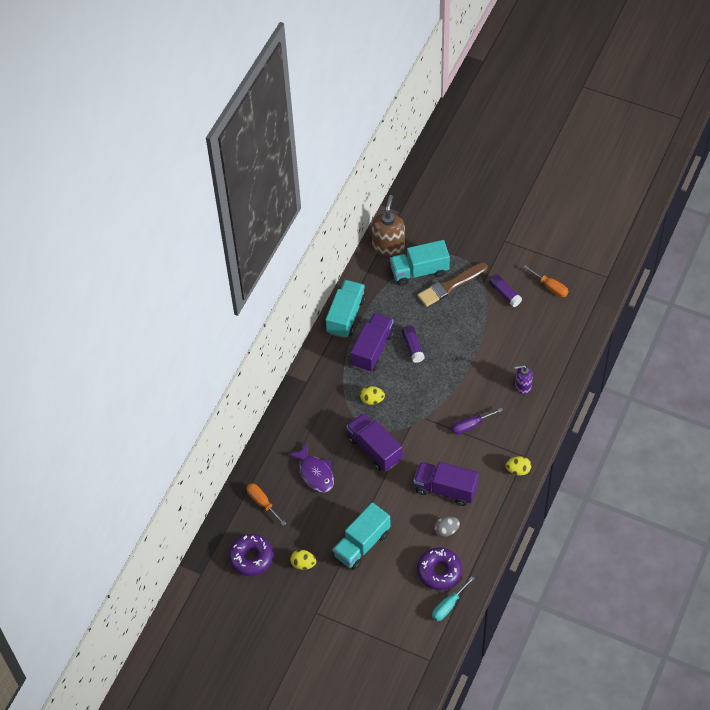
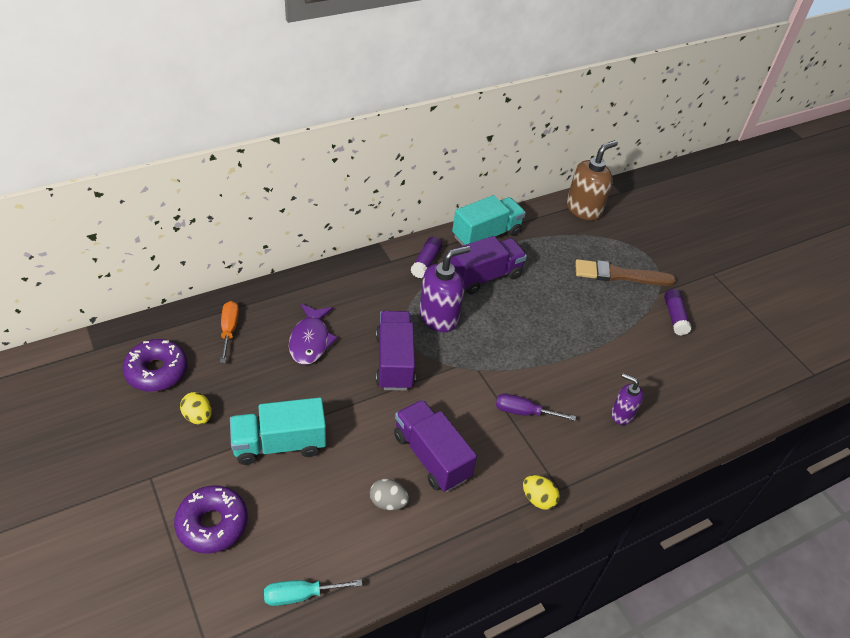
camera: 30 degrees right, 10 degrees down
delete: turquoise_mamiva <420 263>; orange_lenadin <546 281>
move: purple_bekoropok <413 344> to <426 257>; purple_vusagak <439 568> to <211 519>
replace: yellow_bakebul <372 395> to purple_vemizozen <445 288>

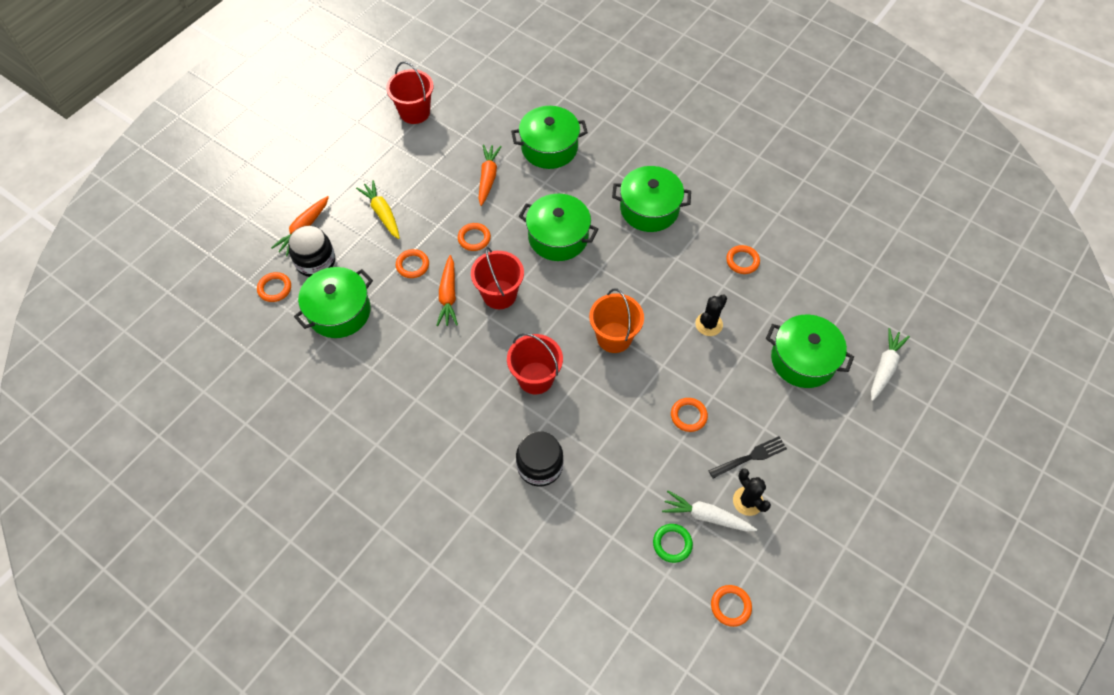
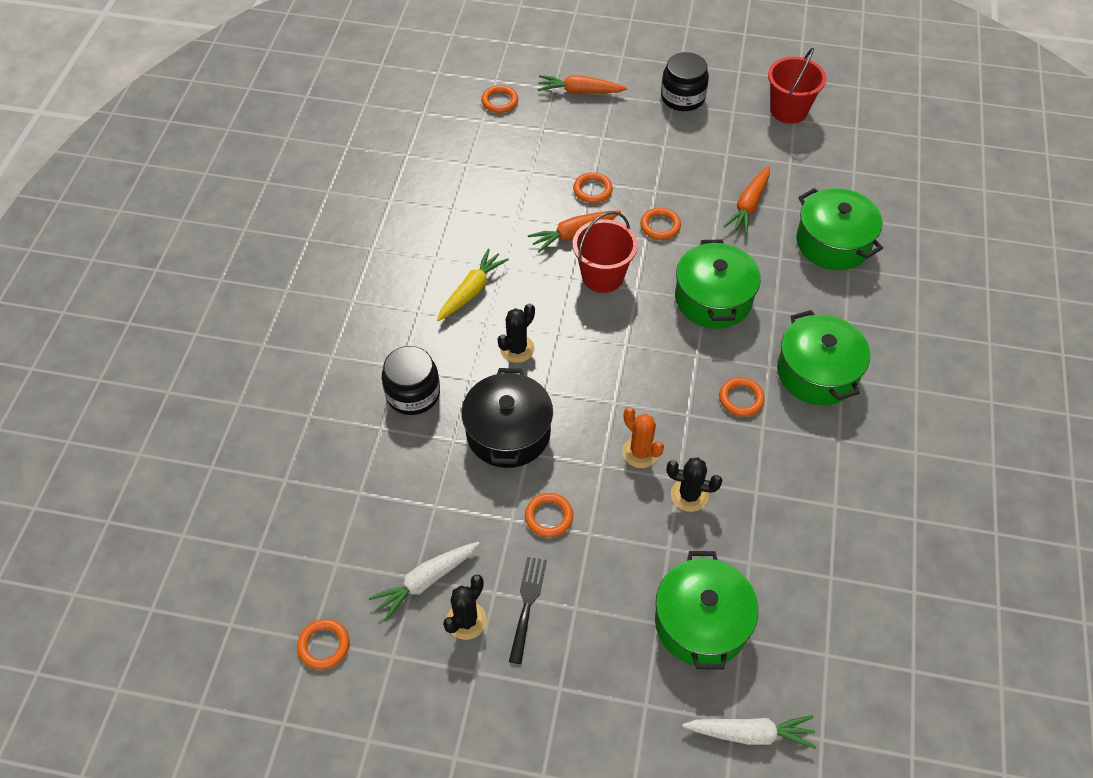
camera: 65 degrees right, 5 degrees down
delete: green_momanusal <333 302>; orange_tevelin <616 321>; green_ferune <673 543>
insert: black_momanusal <507 418>; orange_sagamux <643 437>
move: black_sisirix <311 251> to <685 81>; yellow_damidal <378 209> to <473 285>; orange_ferune <743 259> to <742 397>
replace: red_tevelin <535 363> to black_sagamux <516 333>
rotate: orange_damidal <490 175> = <747 200> 135 degrees clockwise; white_damidal <709 511> = <424 582> 120 degrees counterclockwise; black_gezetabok <747 457> = <528 610> 120 degrees counterclockwise

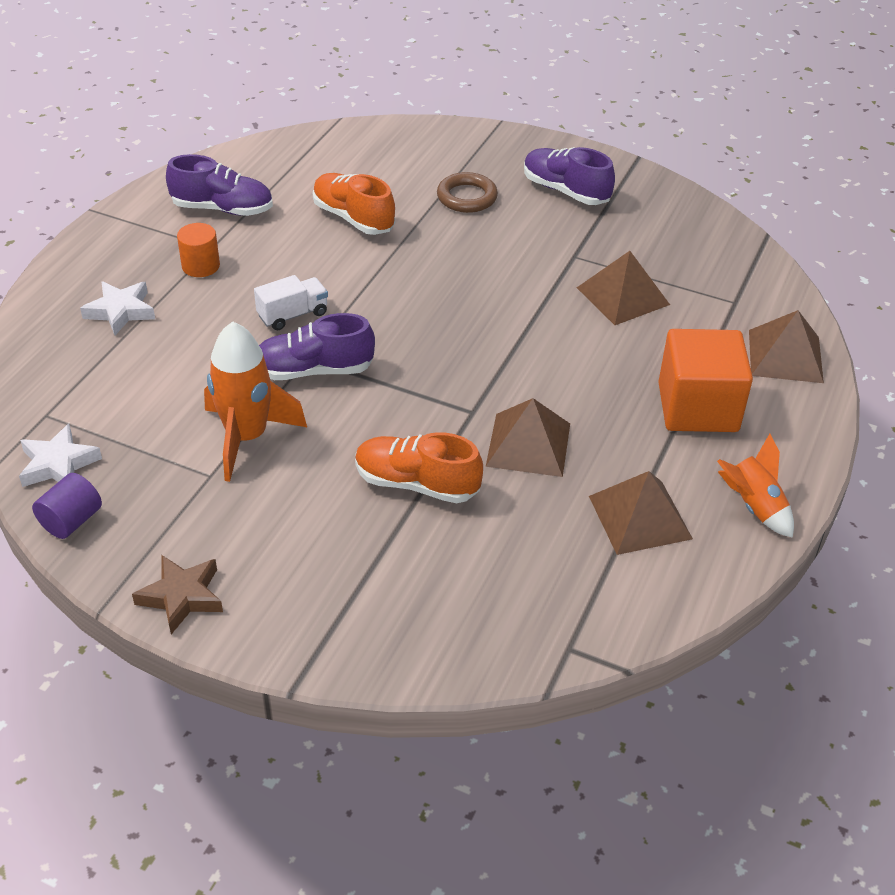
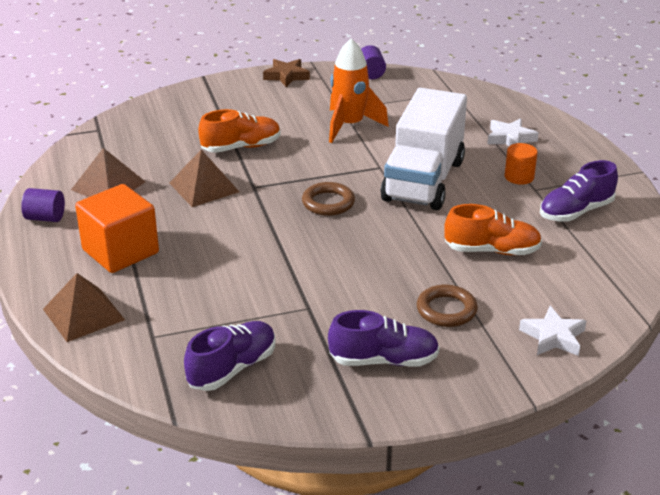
camera: 140 degrees right, 10 degrees down
delete: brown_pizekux <623 288>
insert: brown_ferune <328 199>
move: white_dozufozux <60 455> to <552 331>; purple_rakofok <317 346> to <229 356>
replace: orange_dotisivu <755 486> to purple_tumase <43 205>
resize: white_mamiva <291 302> = <424 149> x2.46

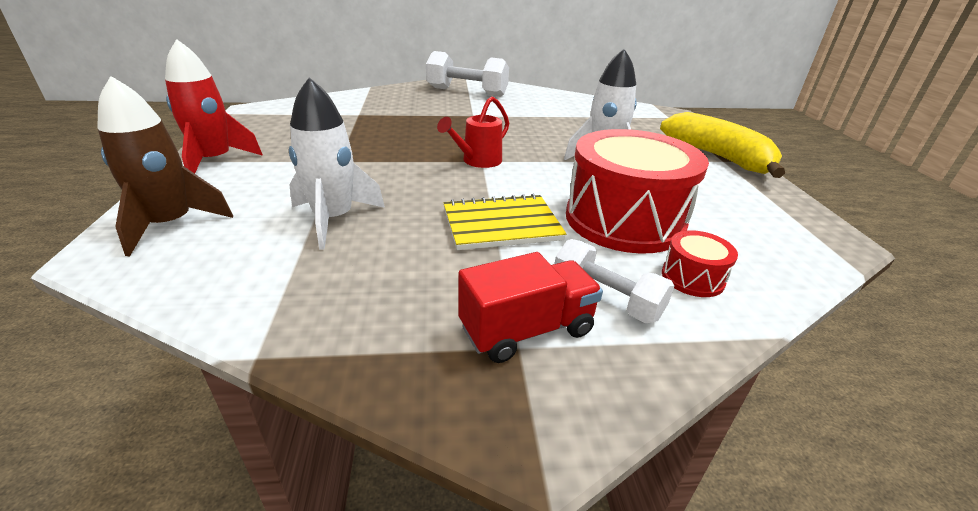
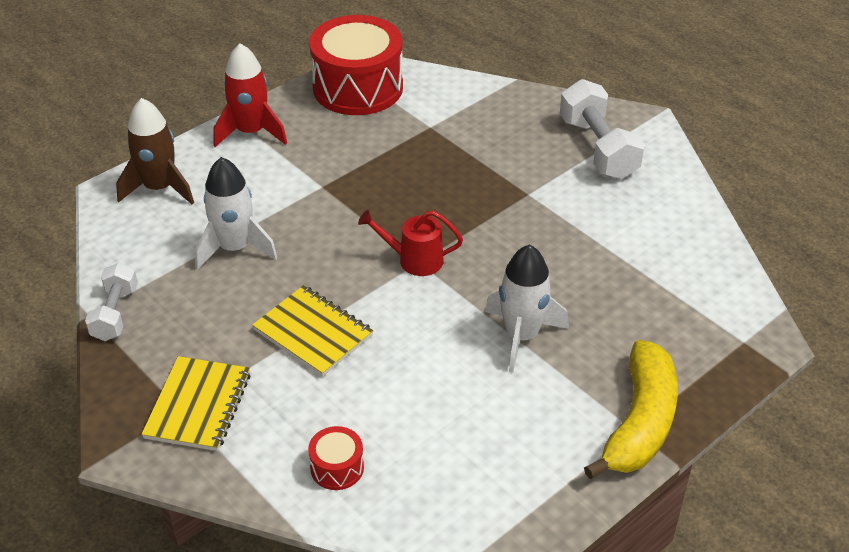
camera: 55 degrees right, 10 degrees up
move: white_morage <614 281> to <111 301>; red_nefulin <637 191> to <356 65>
replace: red_mamiva <530 307> to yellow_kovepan <196 403>

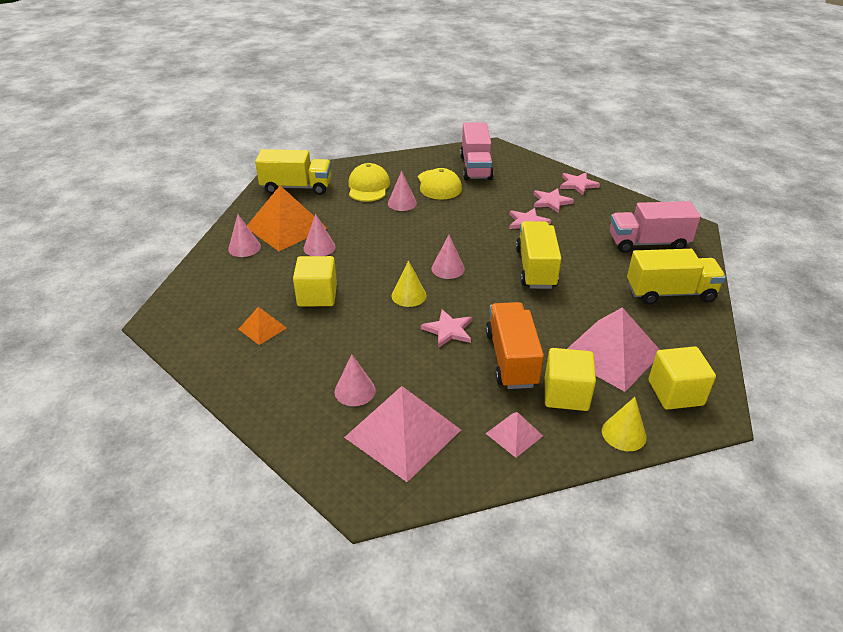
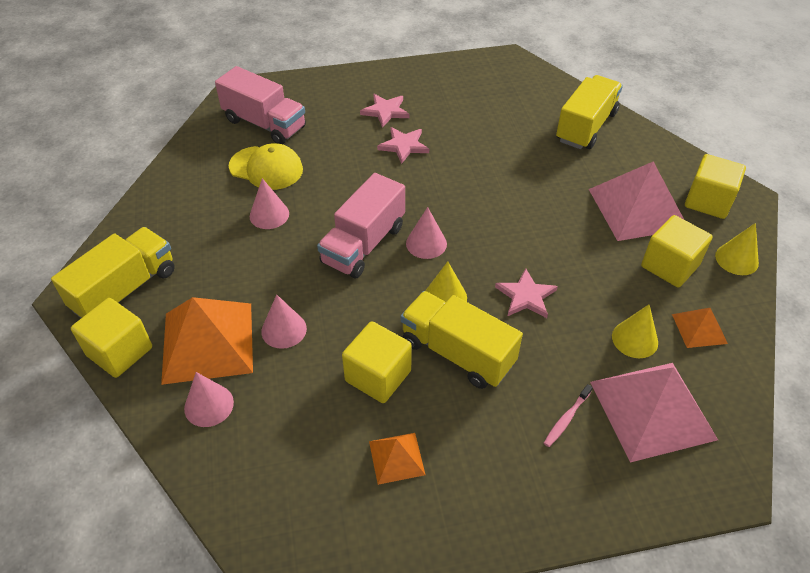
camera: 55 degrees left, 10 degrees up
delete: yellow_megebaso <369 182>; orange_mamiva <515 345>; pink_dozufozux <580 184>
insert: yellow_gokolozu <111 338>; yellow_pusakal <635 331>
move: yellow_mamiva <539 255> to <462 340>; pink_mamiva <655 227> to <361 226>
replace: pink_pusakal <355 380> to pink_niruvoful <568 415>
recolor: pink_pizekux <514 435> to orange_pizekux <700 328>

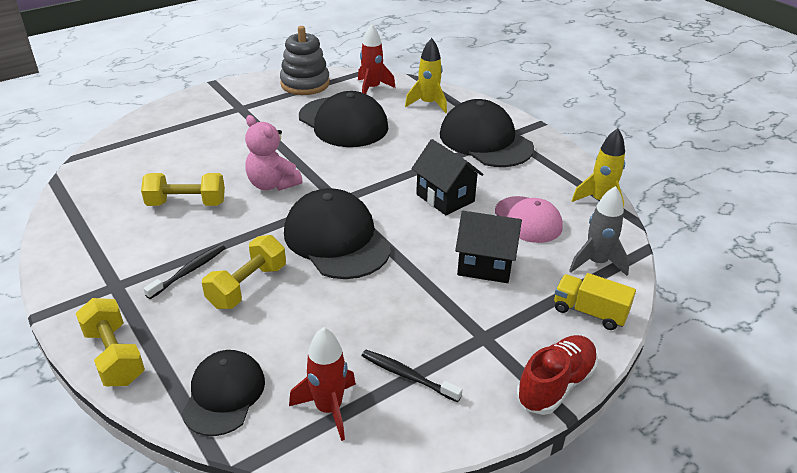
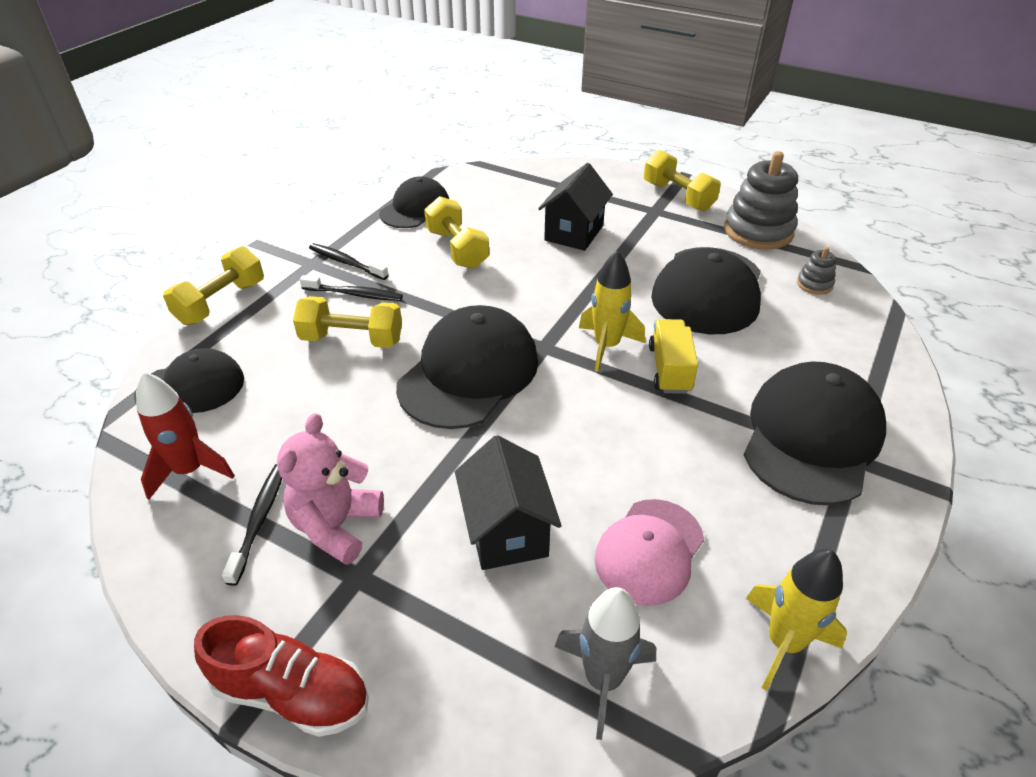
camera: 65 degrees right, 5 degrees up
insert: black_niruvoful <349 261>; black_megebaso <414 202>; yellow_morage <682 180>
move: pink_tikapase <274 153> to <330 489>; yellow_dotisivu <426 75> to <612 311>; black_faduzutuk <447 177> to <575 207>; yellow_mamiva <595 301> to <673 356>
replace: red_dotisivu <377 59> to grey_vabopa <816 271>

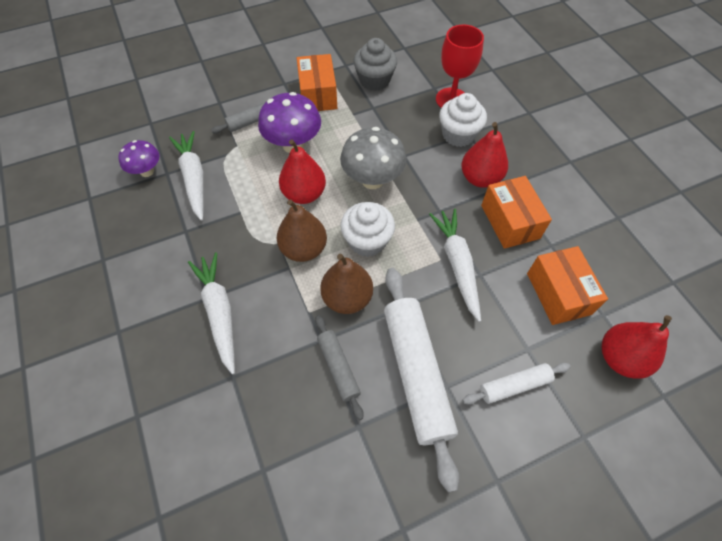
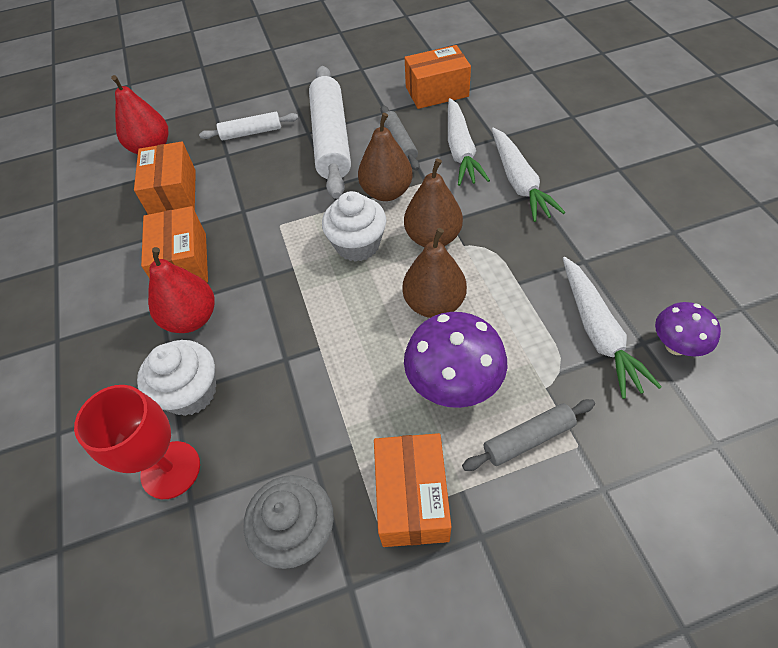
camera: 170 degrees left, 5 degrees down
delete: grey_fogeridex <373 158>
insert: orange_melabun <438 77>
move: white_damidal <455 265> to <469 142>
recolor: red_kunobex <302 172> to brown_kunobex <435 273>

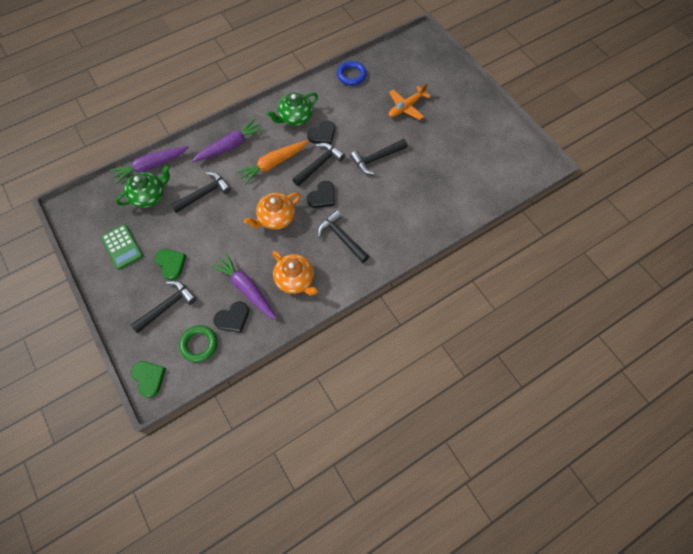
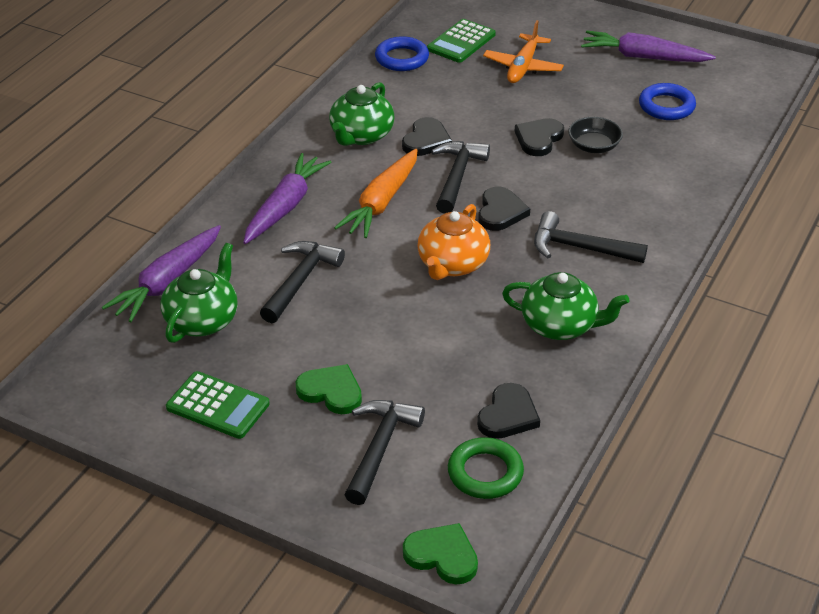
camera: 30 degrees left, 25 degrees down
insert: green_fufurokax <461 41>; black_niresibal <595 135>; blue_ferune <667 101>
move: purple_damidal <244 286> to <648 46>
replace: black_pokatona <379 157> to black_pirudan <539 137>
recolor: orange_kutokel <295 273> to green_kutokel <566 306>

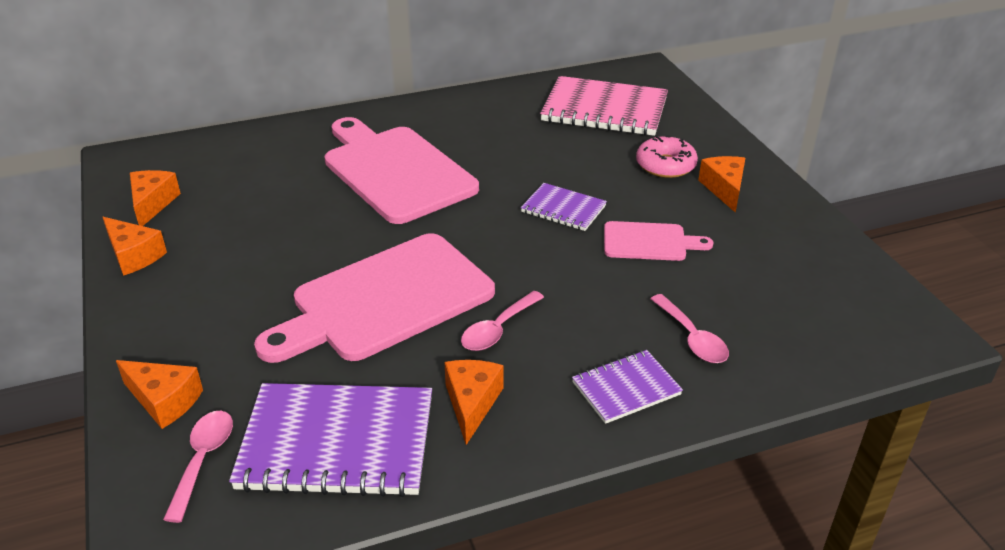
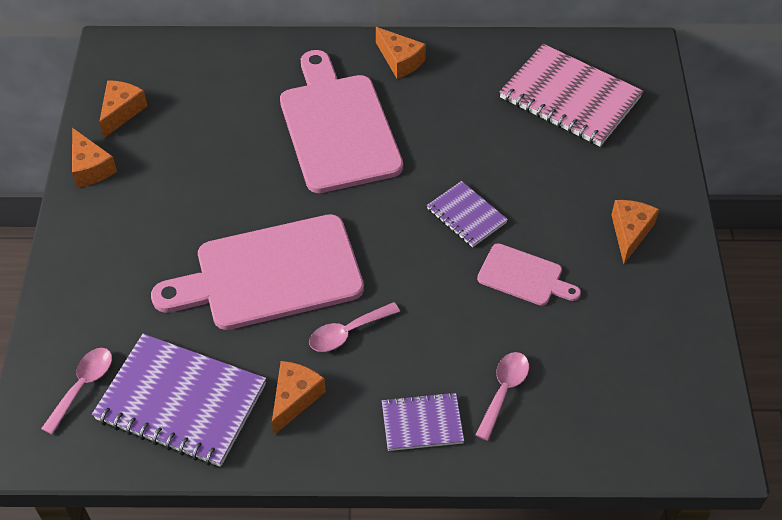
camera: 20 degrees right, 15 degrees up
delete: pink_vusagak <667 157>
move: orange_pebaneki <159 394> to <401 53>
rotate: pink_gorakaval <689 328> = <502 396> 150 degrees counterclockwise

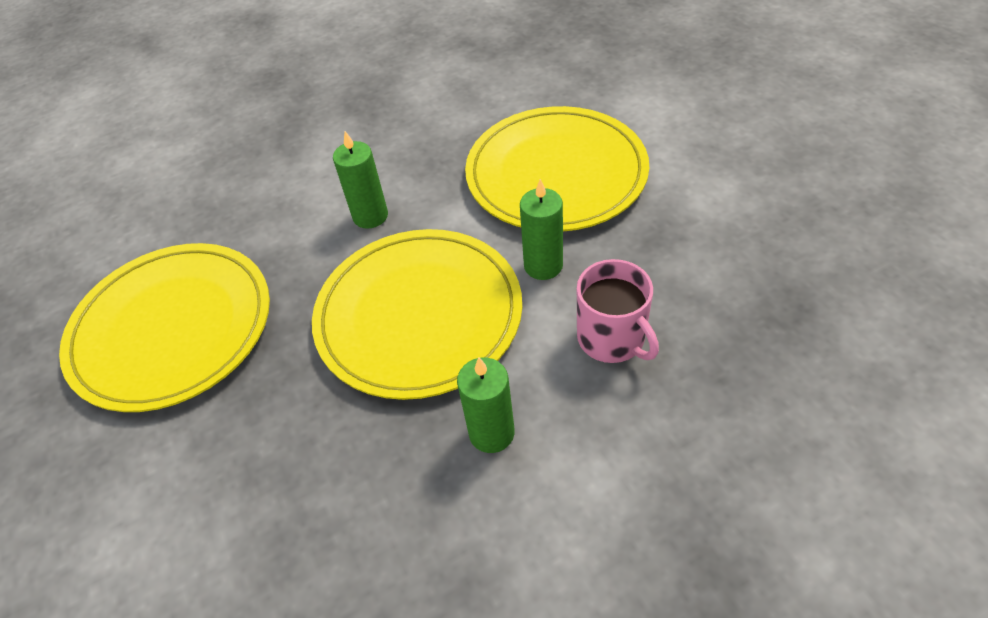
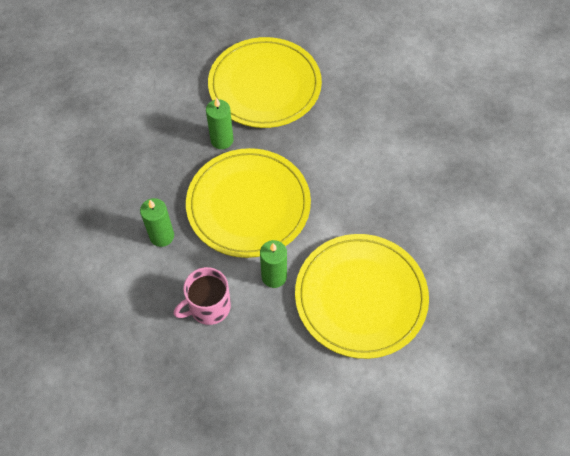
camera: 90 degrees right, 10 degrees up
move: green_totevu <360 180> to <220 123>

